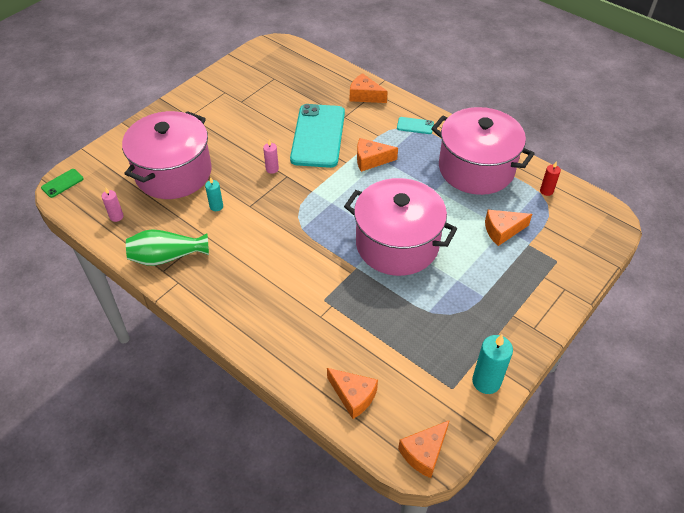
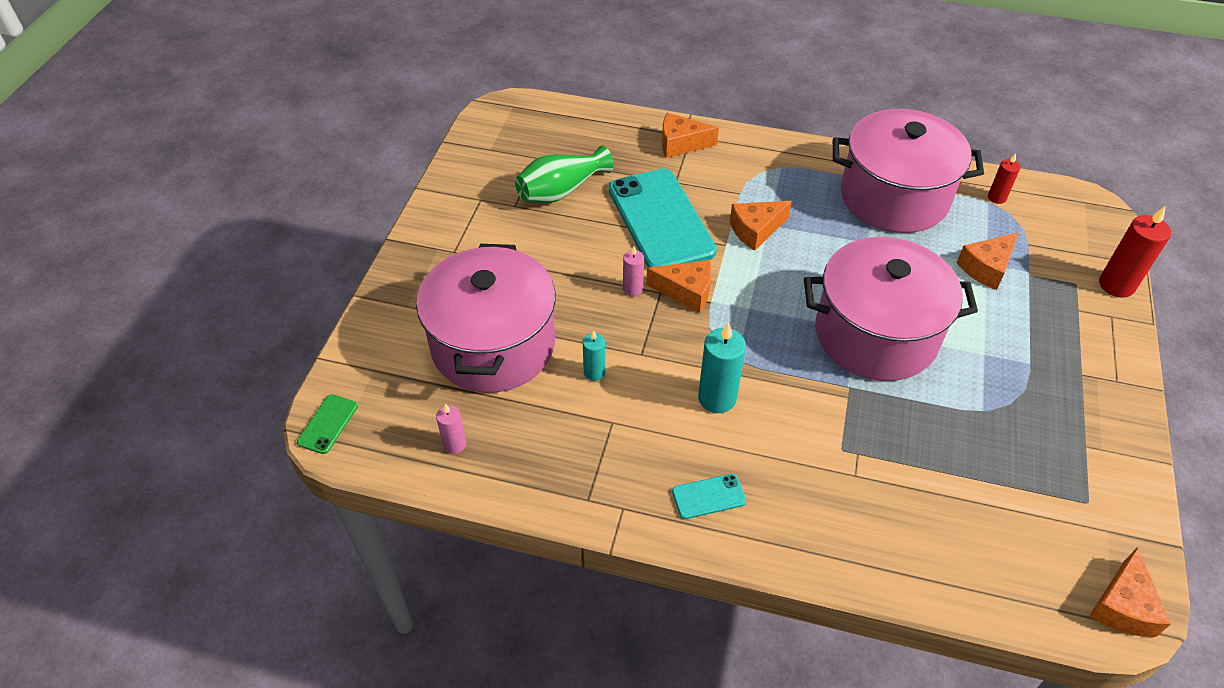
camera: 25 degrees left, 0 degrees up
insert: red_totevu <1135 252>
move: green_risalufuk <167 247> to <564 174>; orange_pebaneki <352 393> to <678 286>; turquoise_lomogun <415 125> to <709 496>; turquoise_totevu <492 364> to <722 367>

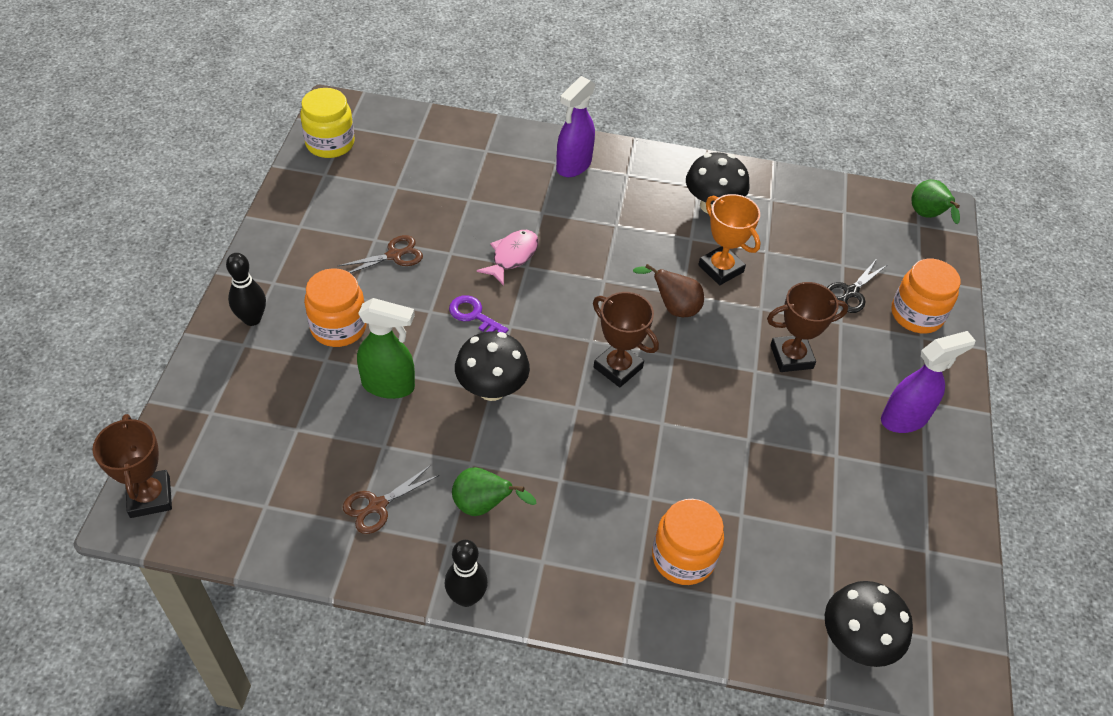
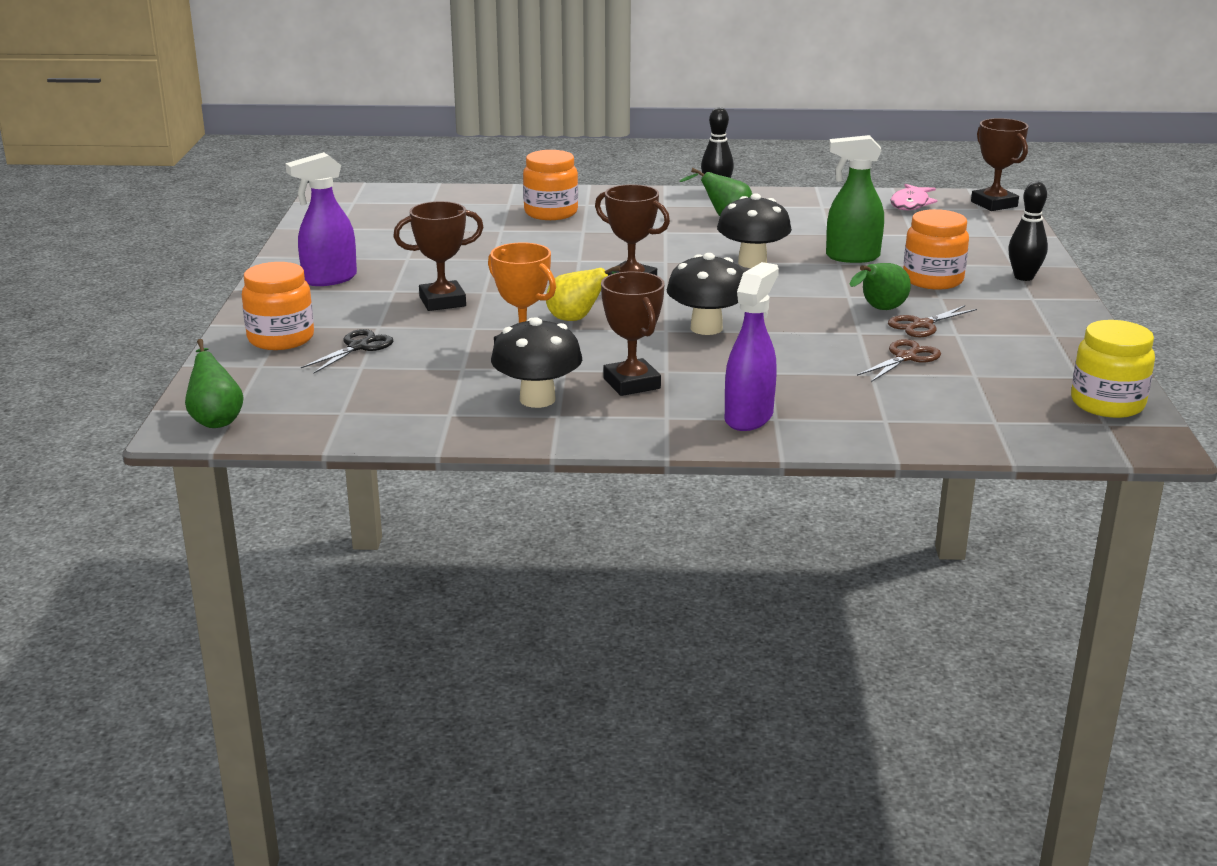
camera: 175 degrees right, 25 degrees down
delete: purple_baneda <478 314>
insert: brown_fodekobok <633 333>; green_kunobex <880 286>
move: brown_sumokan <391 499> to <899 360>; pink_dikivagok <507 258> to <913 197>; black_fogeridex <869 624> to <705 294>
recolor: brown_kunobex <668 290> to yellow_kunobex <583 293>

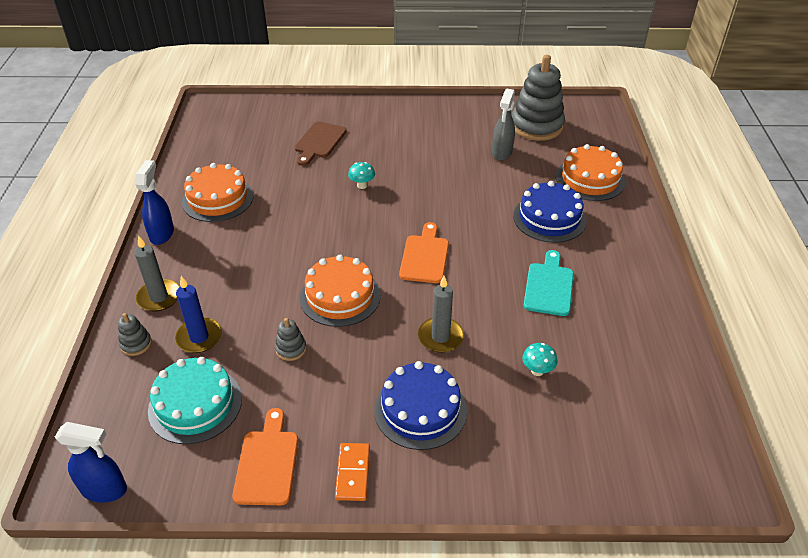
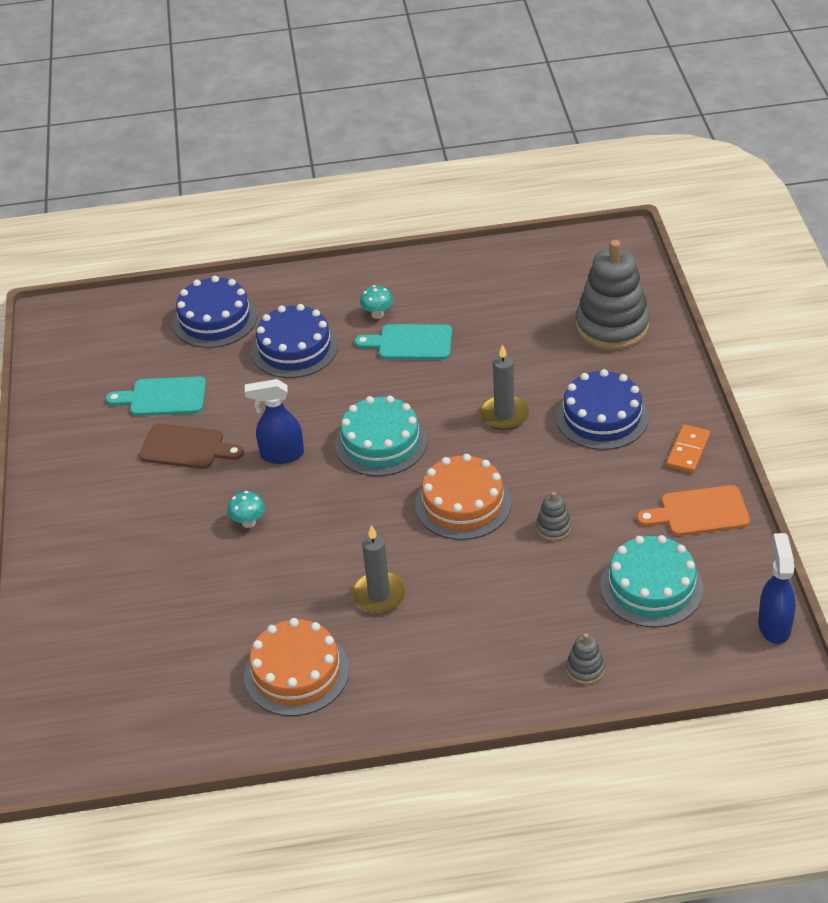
camera: 95 degrees left, 0 degrees up
delete: blue_totevu <198 314>
move: grey_totevu <157 273> to <378 569>; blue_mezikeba <154 202> to <274 421>; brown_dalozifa <321 143> to <191 446>; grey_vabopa <538 98> to <613 295>; turquoise_fogeridex <539 359> to <376 302>
replace: orange_dalozifa <424 252> to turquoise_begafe <381 436>; grey_mezikeba <503 125> to turquoise_dalozifa <156 396>
recolor: orange_begafe <590 172> to blue_begafe <214 312>
rotate: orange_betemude <352 472> = <688 448> 60 degrees counterclockwise

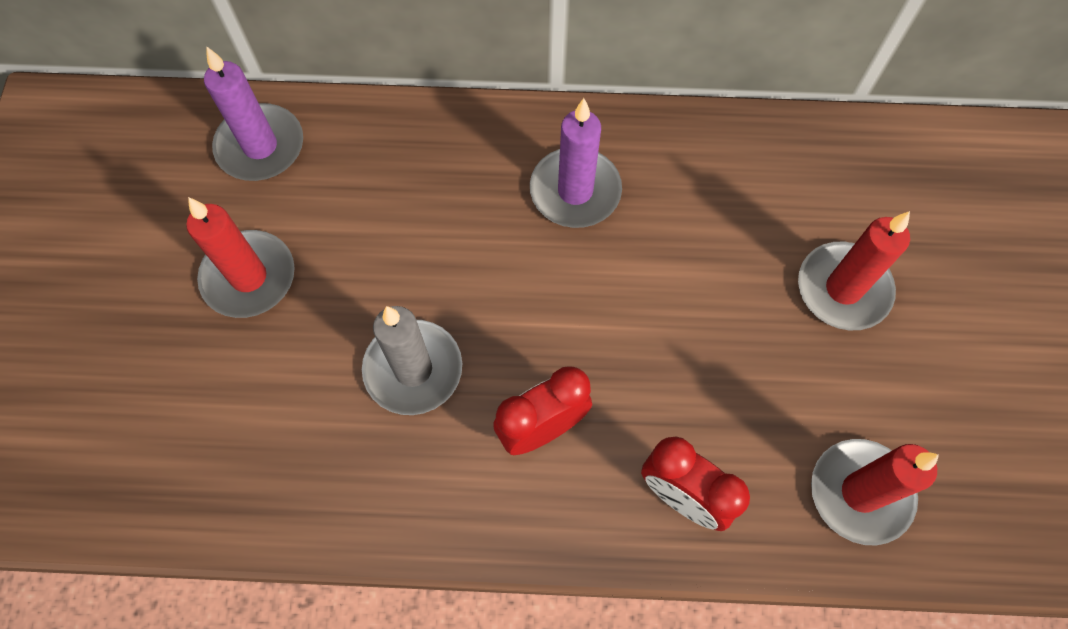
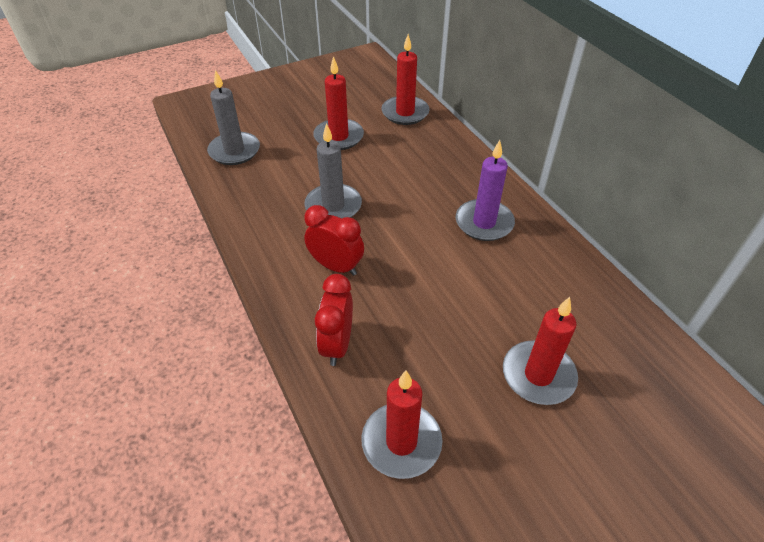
camera: 60 degrees right, 20 degrees down
insert: grey_totevu <233 117>
recolor: purple_totevu <253 113> to red_totevu <405 79>

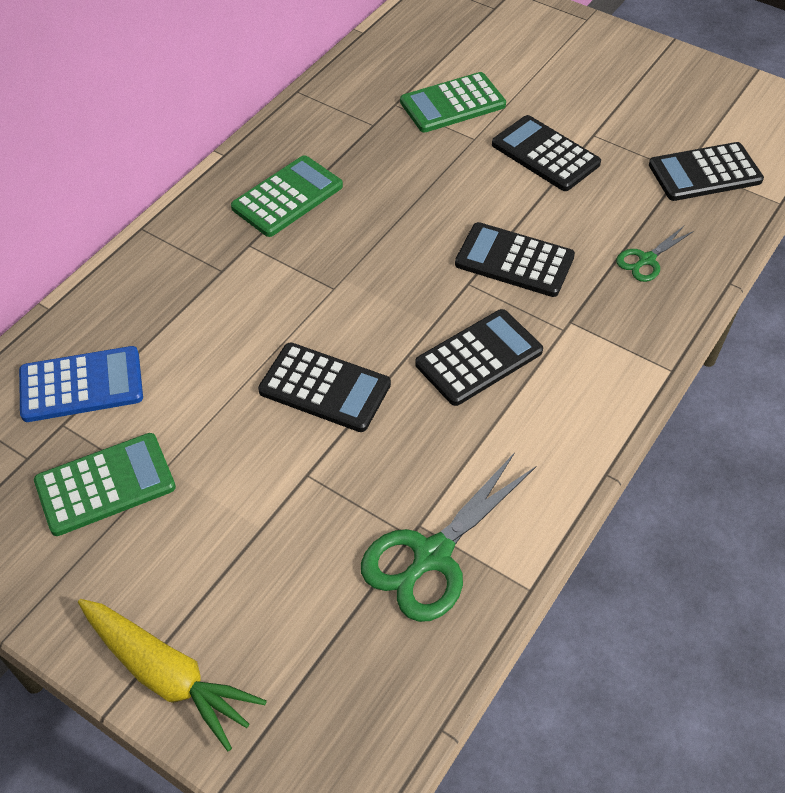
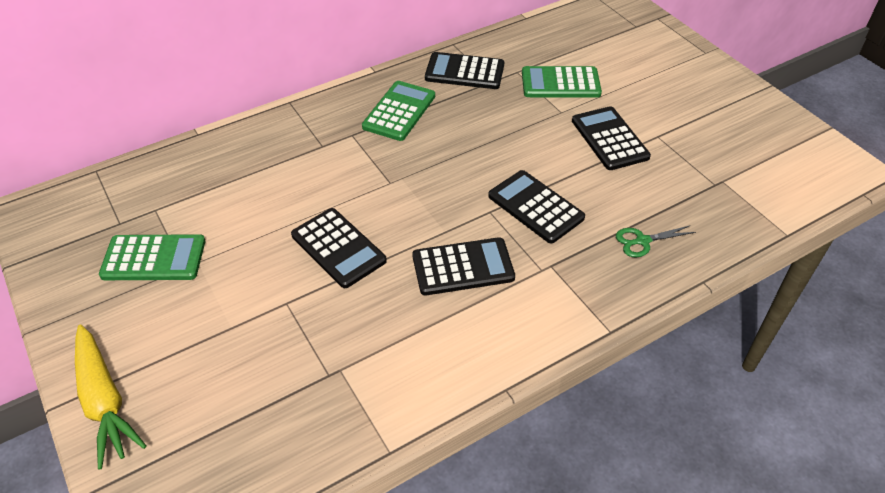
camera: 25 degrees right, 5 degrees down
delete: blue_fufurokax <81 384>; green_sumokan <448 537>
move: black_fufurokax <706 171> to <464 70>
rotate: green_fufurokax <287 196> = <398 111> 45 degrees counterclockwise

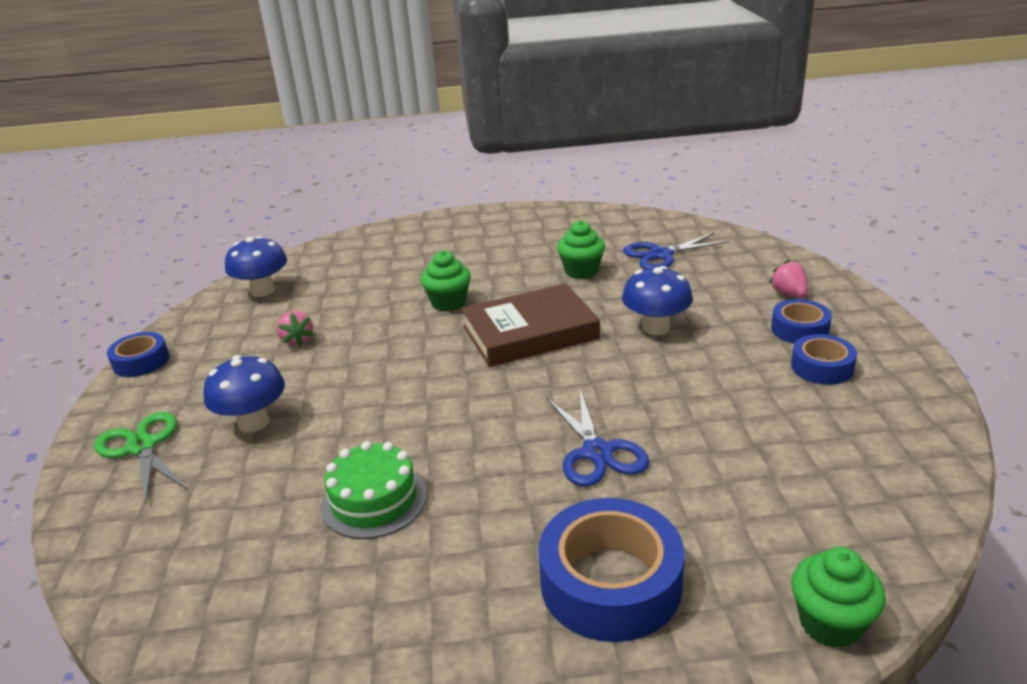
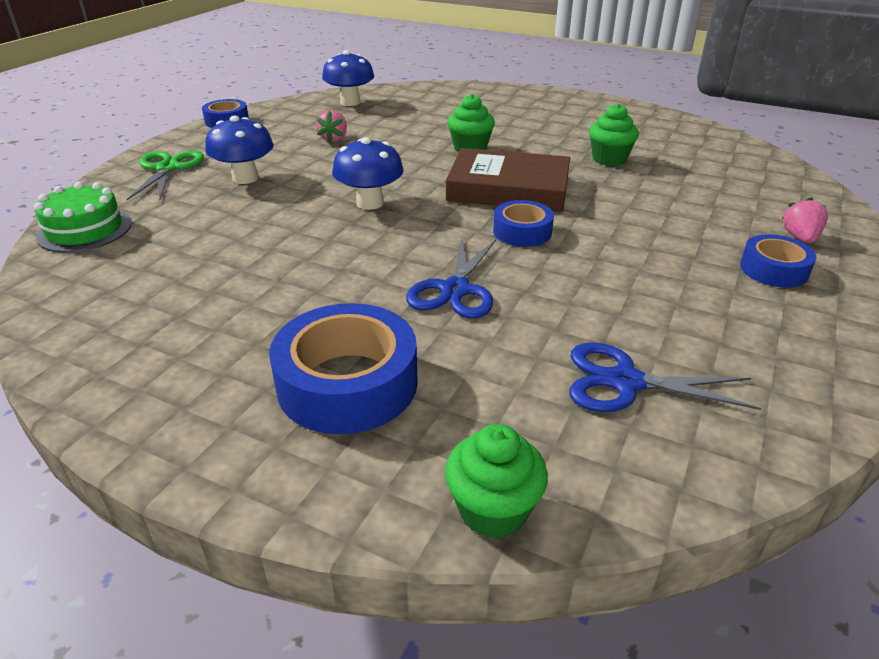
camera: 30 degrees right, 5 degrees up
move: green_begafe <374 490> to <83 217>; blue_fogeridex <657 300> to <368 173>; blue_sumokan <676 251> to <665 377>; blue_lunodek <824 359> to <523 223>

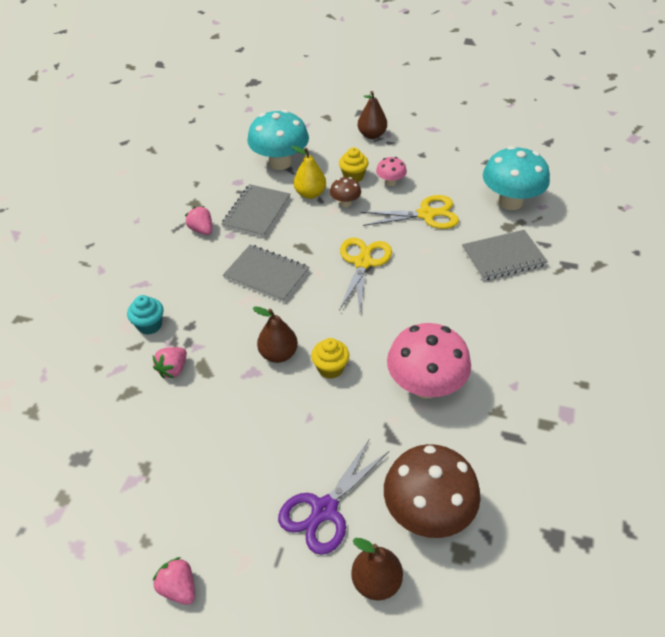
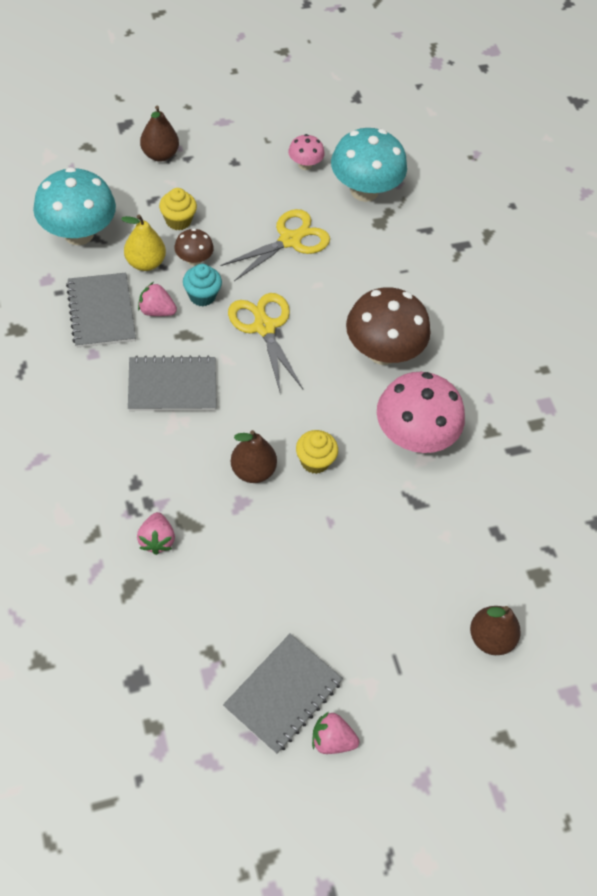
camera: 40 degrees left, 10 degrees up
delete: purple_sumokan <333 497>
move: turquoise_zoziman <145 315> to <202 285>; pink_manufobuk <198 220> to <157 299>; pink_fogeridex <391 171> to <306 152>; brown_fogeridex <432 491> to <388 326>; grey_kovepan <505 255> to <283 694>

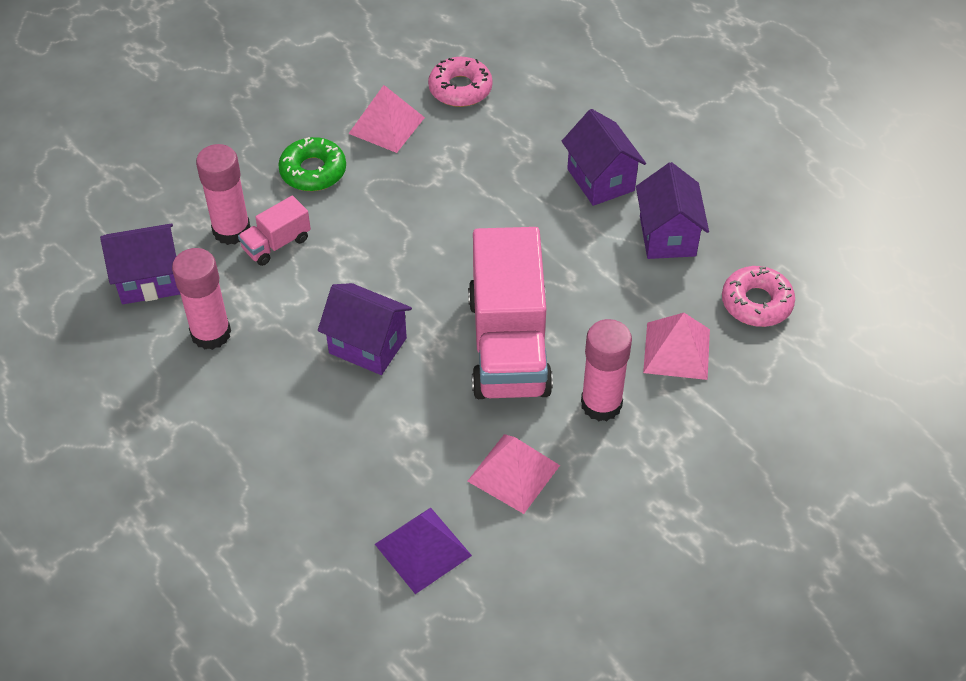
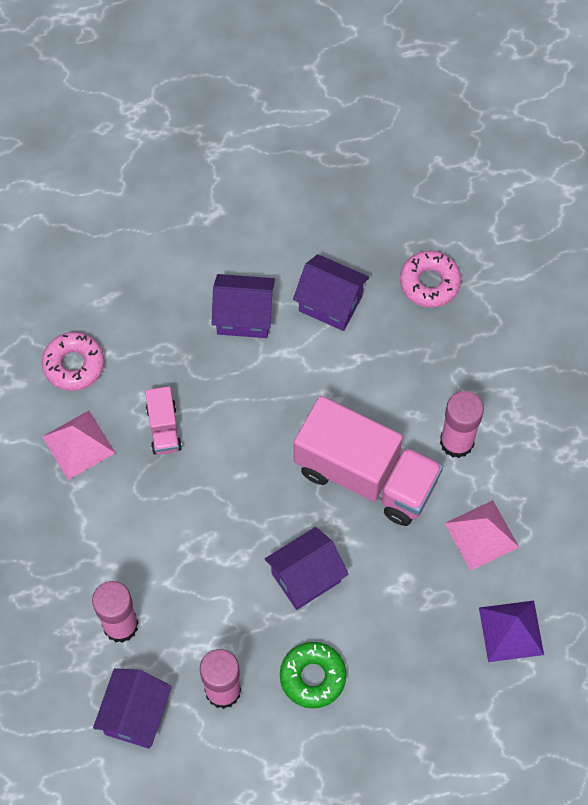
camera: 60 degrees left, 15 degrees up
delete: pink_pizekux <676 346>
move: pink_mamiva <274 231> to <163 420>; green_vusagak <312 164> to <313 675>

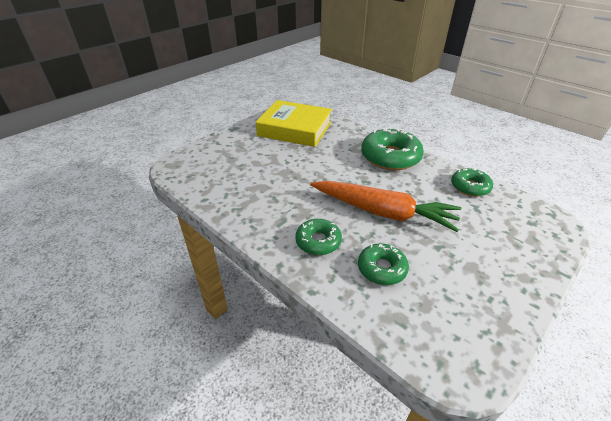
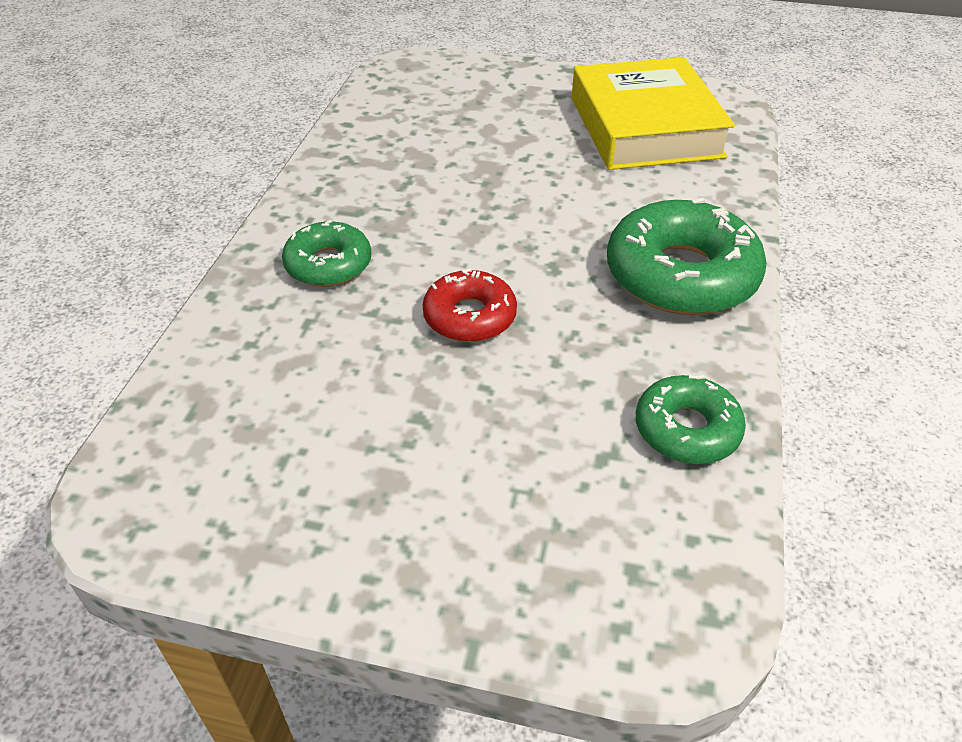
camera: 60 degrees right, 5 degrees up
delete: green_vusagak <383 264>
replace: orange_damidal <385 206> to red_vusagak <470 305>

